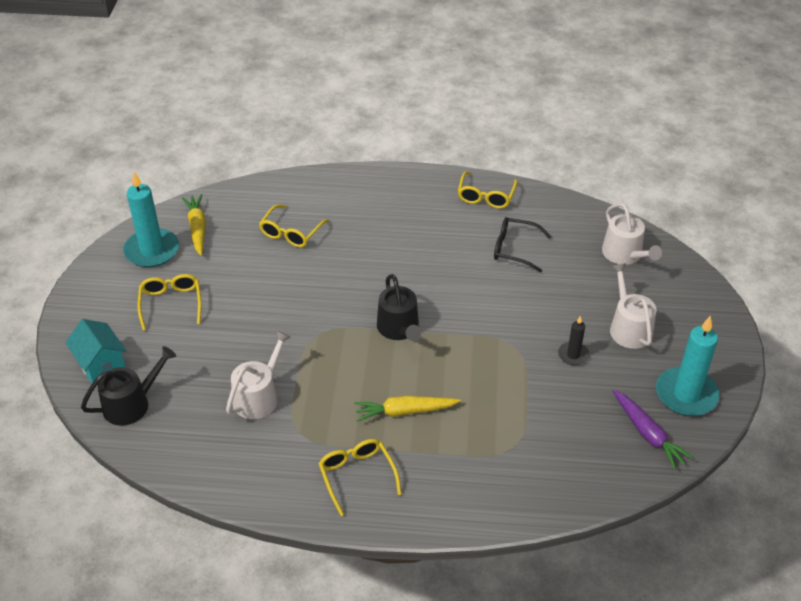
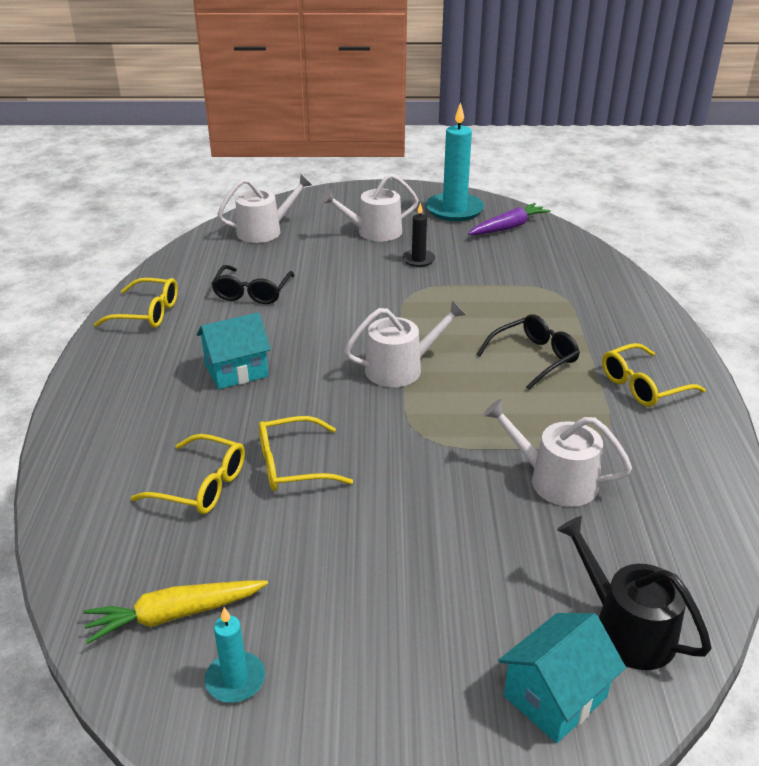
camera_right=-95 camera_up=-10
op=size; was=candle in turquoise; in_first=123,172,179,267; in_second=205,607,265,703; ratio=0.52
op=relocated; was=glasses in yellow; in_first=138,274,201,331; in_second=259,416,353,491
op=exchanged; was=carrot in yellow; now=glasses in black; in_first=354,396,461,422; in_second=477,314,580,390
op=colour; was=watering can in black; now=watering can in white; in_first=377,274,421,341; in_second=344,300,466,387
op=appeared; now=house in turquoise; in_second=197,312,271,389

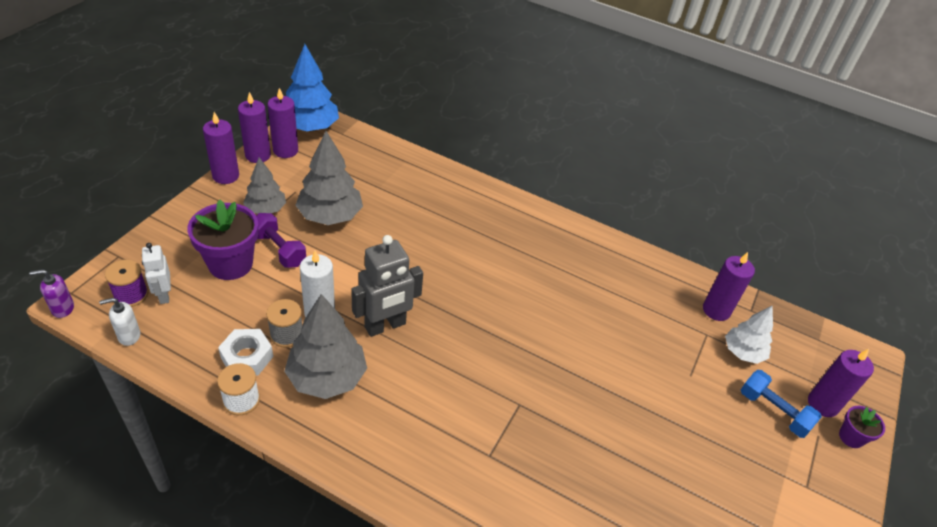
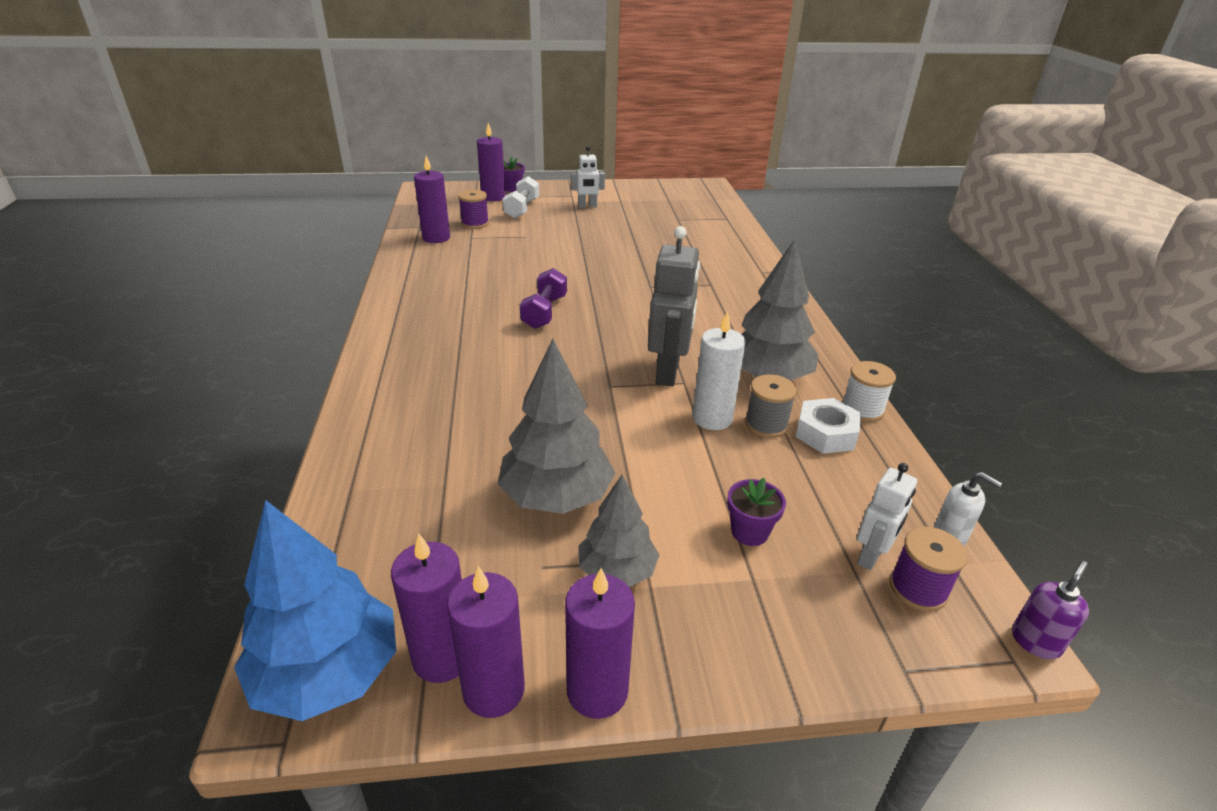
camera_right=-120 camera_up=-10
op=spun; was=soap dispenser in purple; in_first=29,269,74,318; in_second=1012,561,1089,659; clockwise=-90
op=size; was=flower pot in purple; in_first=187,200,259,280; in_second=727,478,786,546; ratio=0.51
op=relocated; was=dumbbell in purple; in_first=256,213,306,268; in_second=520,268,567,329
op=spun; was=robot in grey; in_first=351,235,423,337; in_second=648,226,700,386; clockwise=75
op=exchanged; was=tree in white; now=spool in purple; in_first=725,306,773,364; in_second=458,190,489,229
op=colour; was=dumbbell in blue; now=dumbbell in white; in_first=741,370,822,438; in_second=503,176,539,219
op=appeared; now=robot in white; in_second=571,146,605,208

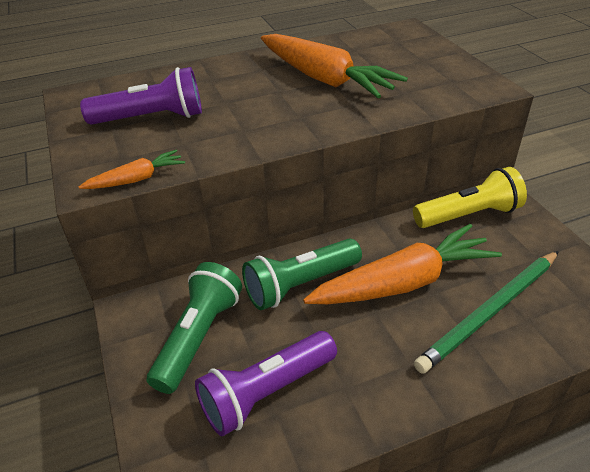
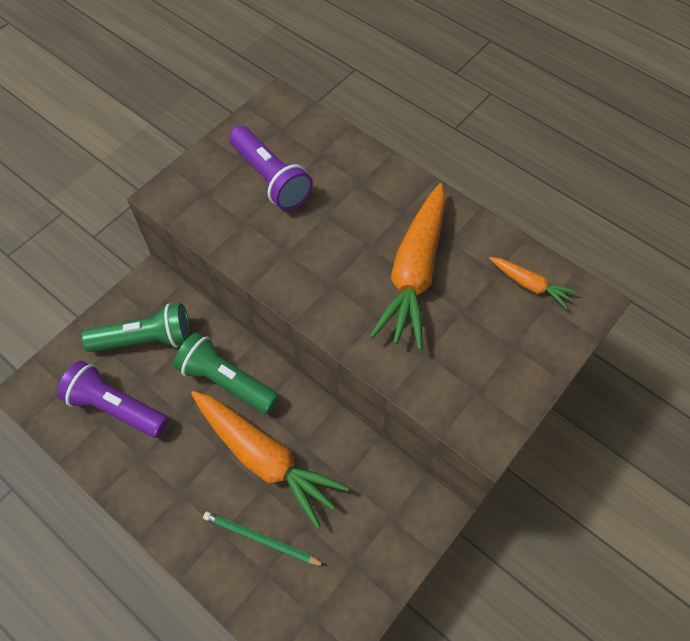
camera_right=60 camera_up=20
op=relocated; was=carrot in orange; in_first=79,150,185,189; in_second=489,257,577,309
op=missing; was=flashlight in yellow; in_first=413,167,527,228
op=size; was=pencil in green; in_first=414,251,559,373; in_second=203,512,325,566; ratio=0.63

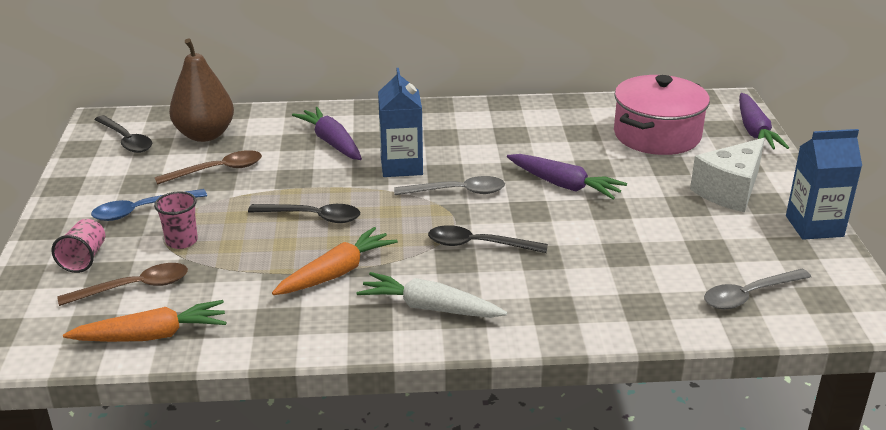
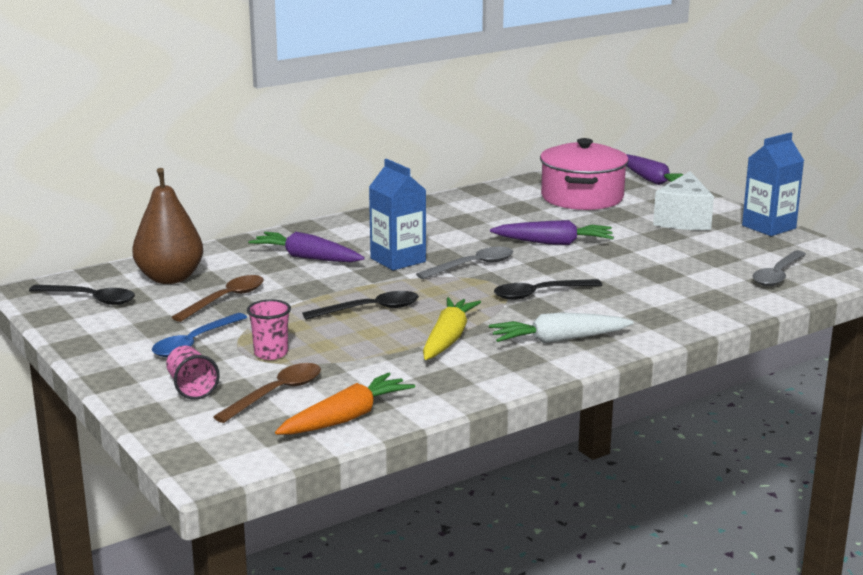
camera_right=-30 camera_up=-10
op=colour; was=carrot in orange; now=carrot in yellow; in_first=272,227,398,295; in_second=423,297,481,360

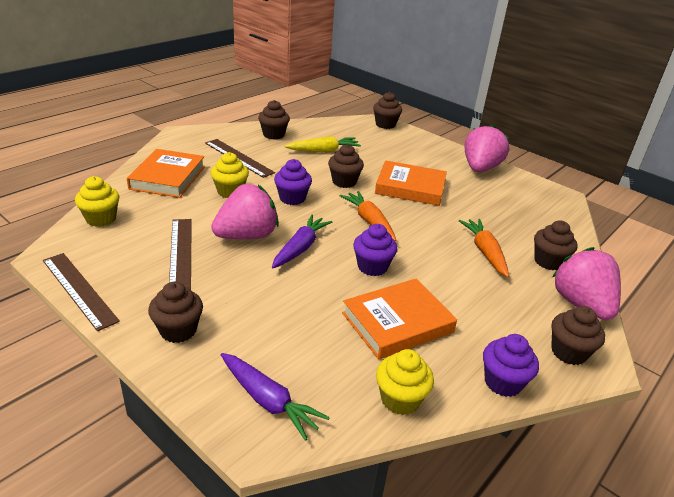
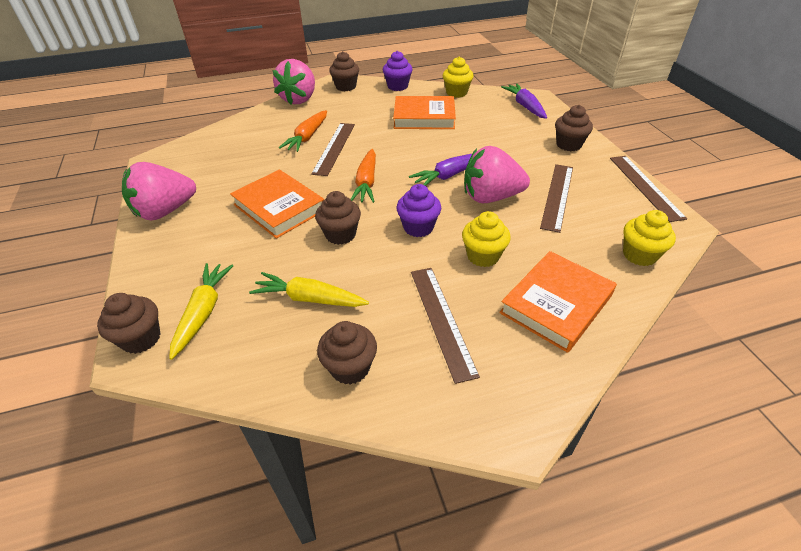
camera_right=-145 camera_up=10
op=missing; was=cupcake in purple; in_first=353,224,398,276
op=missing; was=cupcake in brown; in_first=534,220,578,270
op=appeared; now=carrot in yellow; in_second=169,263,233,360
op=appeared; now=ruler in brown; in_second=311,123,355,176

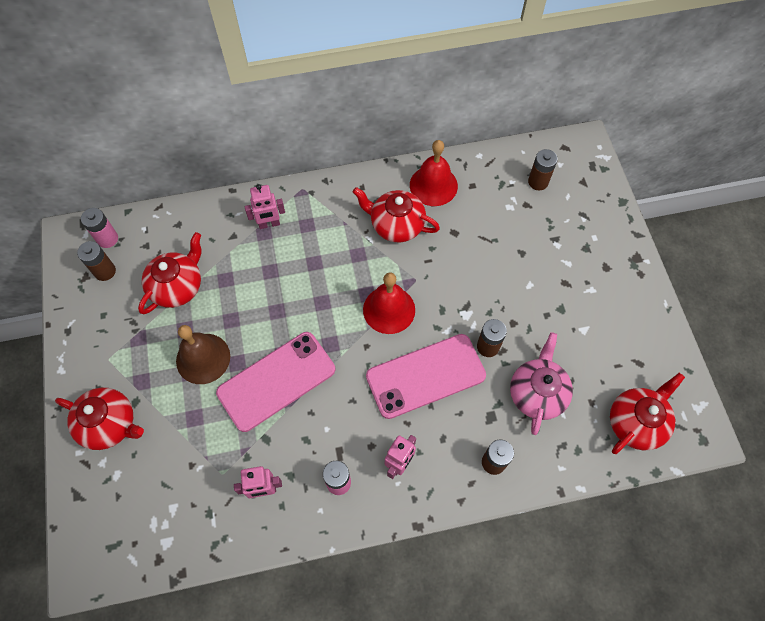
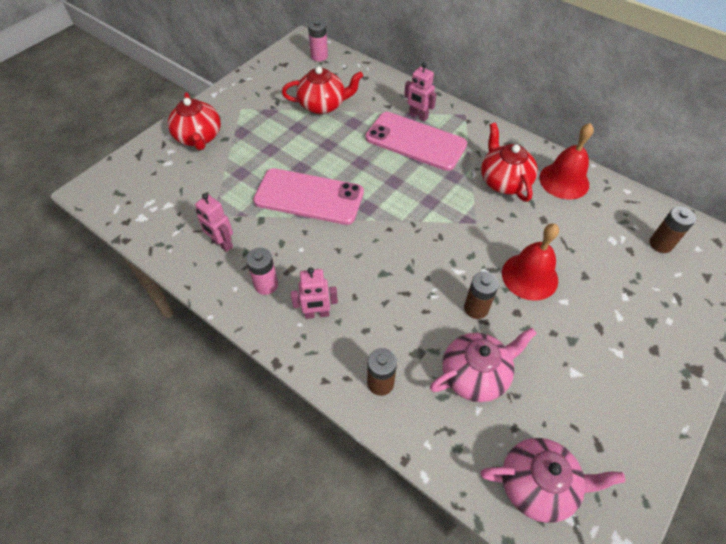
camera_right=50 camera_up=-10
op=missing; was=battery in brown; in_first=77,241,116,281
op=missing; was=bell in brown; in_first=176,325,230,384
op=relocated; was=bell in red; in_first=363,273,415,334; in_second=502,223,559,301
op=relocated; was=phone in pink; in_first=366,334,486,419; in_second=365,112,467,171
op=colour; was=teapot in red; now=teapot in pink; in_first=610,373,685,454; in_second=480,438,626,523

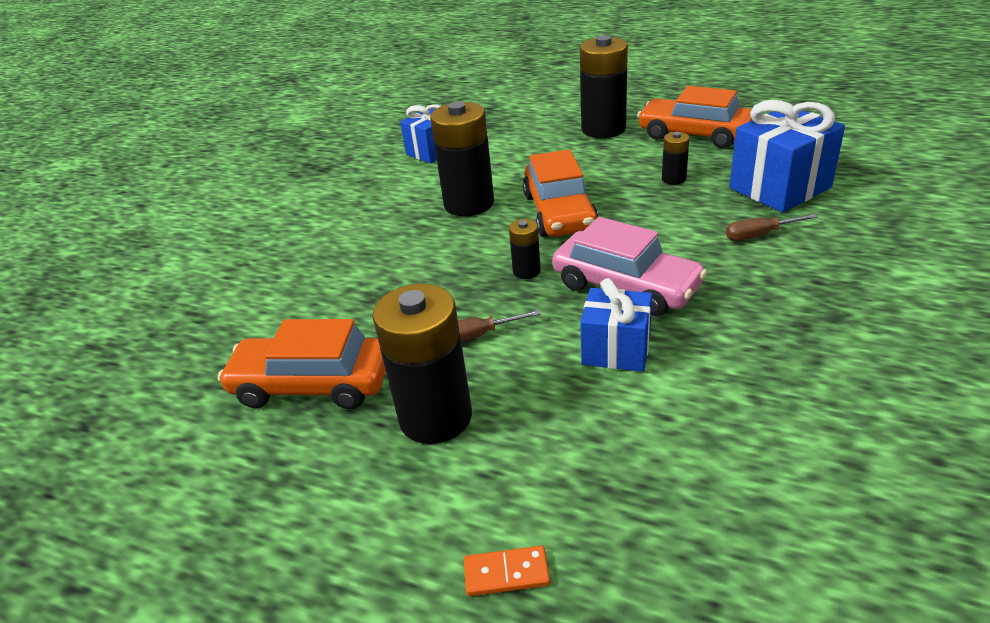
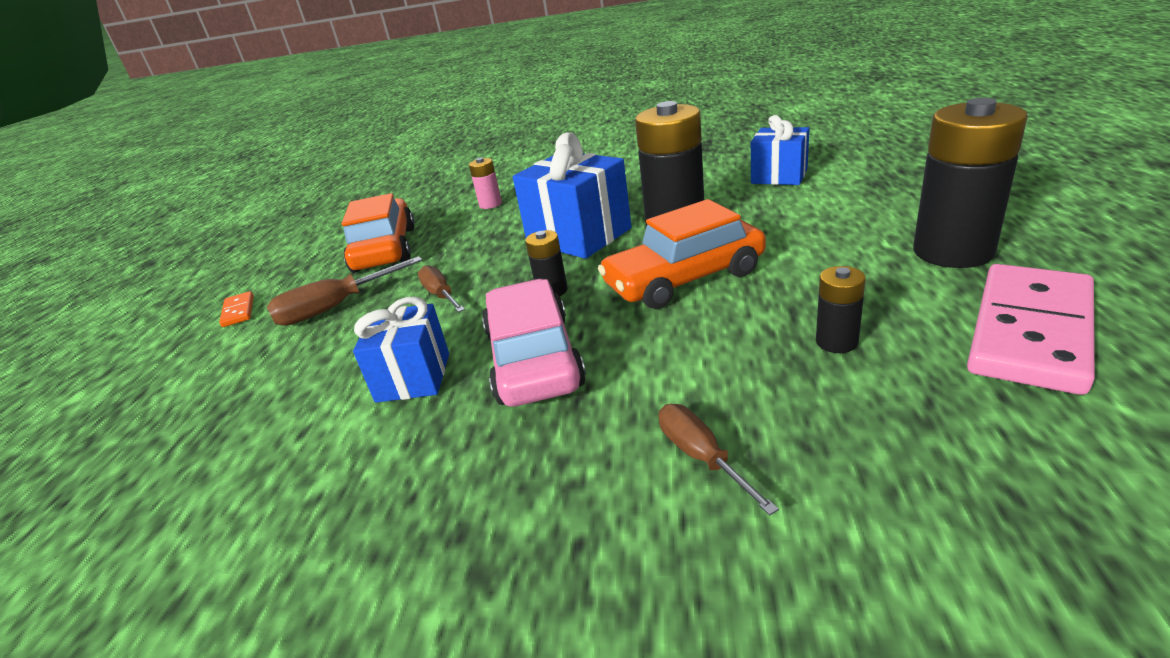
camera_right=75 camera_up=-5
op=exchanged; was=battery in black; now=screwdriver in brown; in_first=372,284,472,444; in_second=267,256,422,326
op=relocated; was=domino in orange; in_first=464,546,550,596; in_second=219,291,254,327
op=spun; was=car in pink; in_first=552,217,707,316; in_second=482,279,586,407; clockwise=150
op=exchanged; was=car in orange; now=domino in pink; in_first=637,86,752,148; in_second=967,264,1095,395
op=relocated; was=gift in blue; in_first=730,100,845,212; in_second=513,132,632,259
op=appeared; now=battery in pink; in_second=469,157,502,209

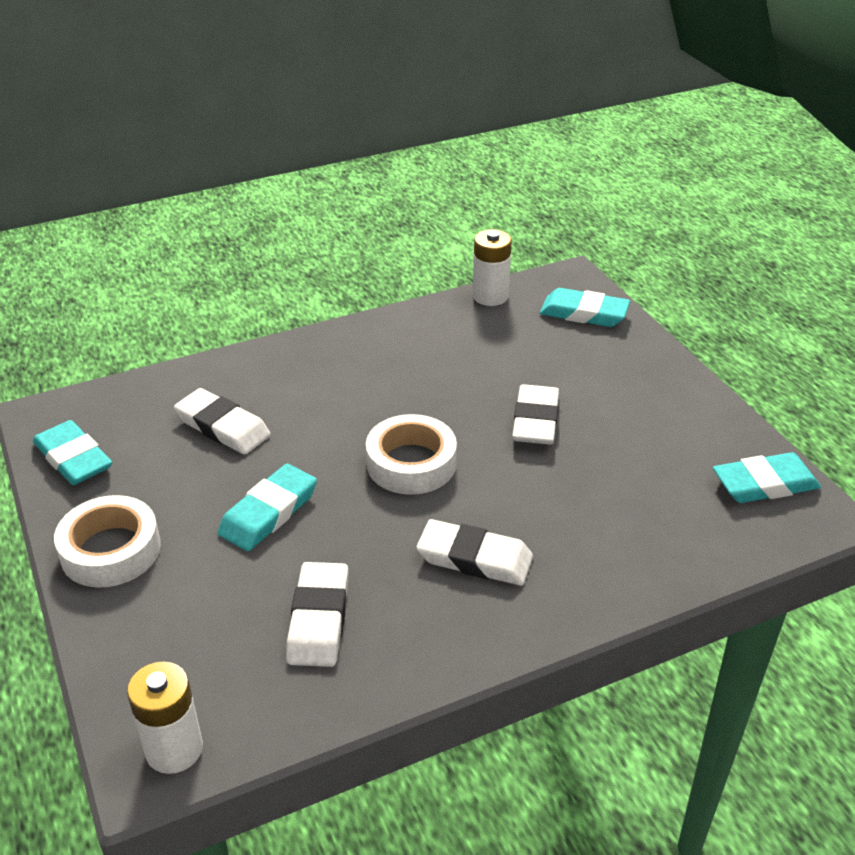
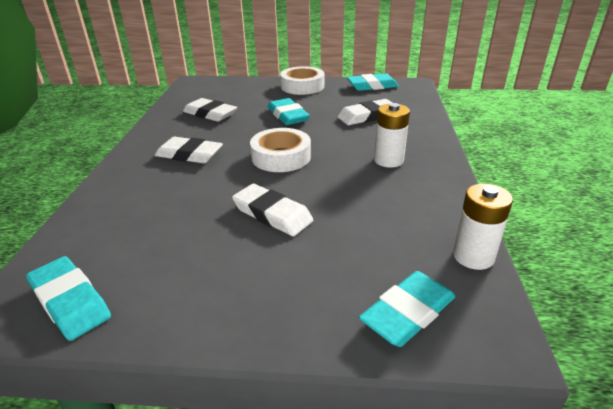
camera_right=120 camera_up=-5
op=relocated; was=battery in white; in_first=127,662,203,774; in_second=374,103,410,168
op=spun; was=eraser in white; in_first=416,519,533,586; in_second=155,137,223,164; clockwise=60
op=spun; was=eraser in turquoise; in_first=713,452,821,503; in_second=26,256,111,341; clockwise=-60

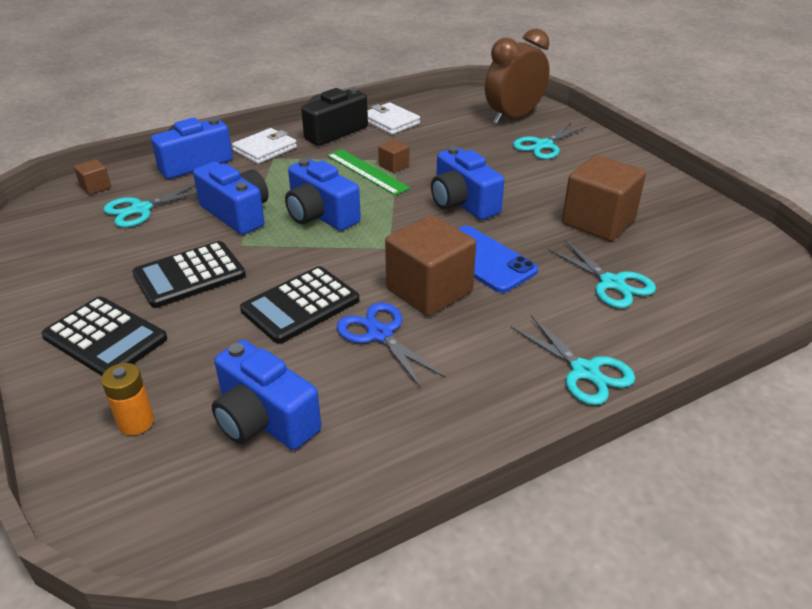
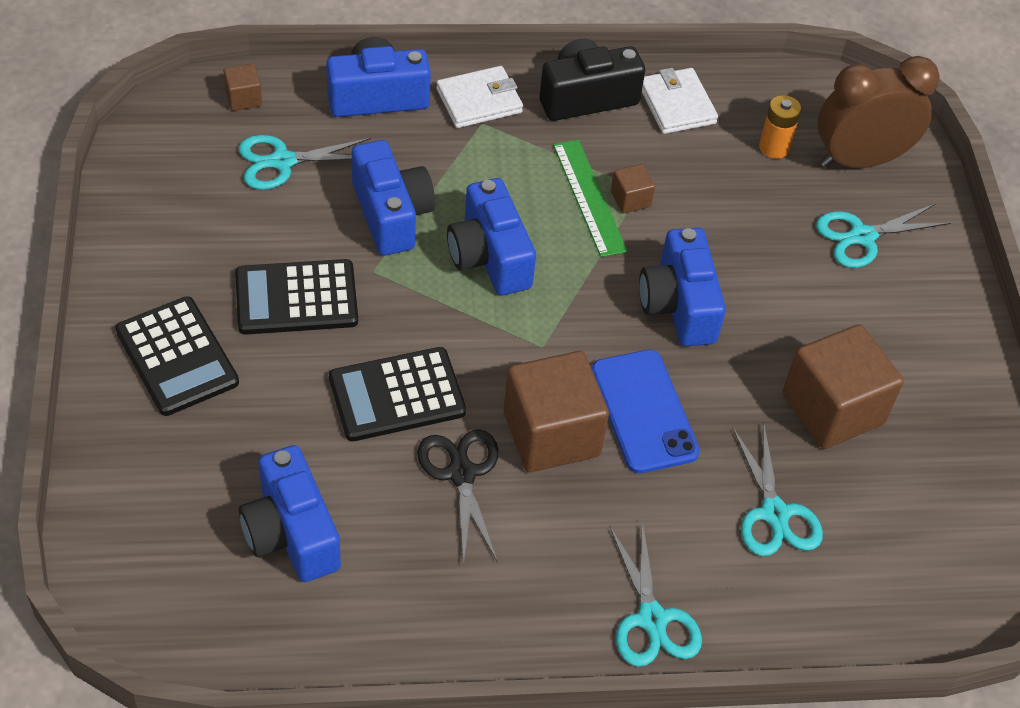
camera_right=20 camera_up=15
op=relocated; was=battery in orange; in_first=101,363,154,435; in_second=759,95,801,159
op=colour; was=scissors in blue; now=scissors in black; in_first=337,302,446,389; in_second=417,429,499,564

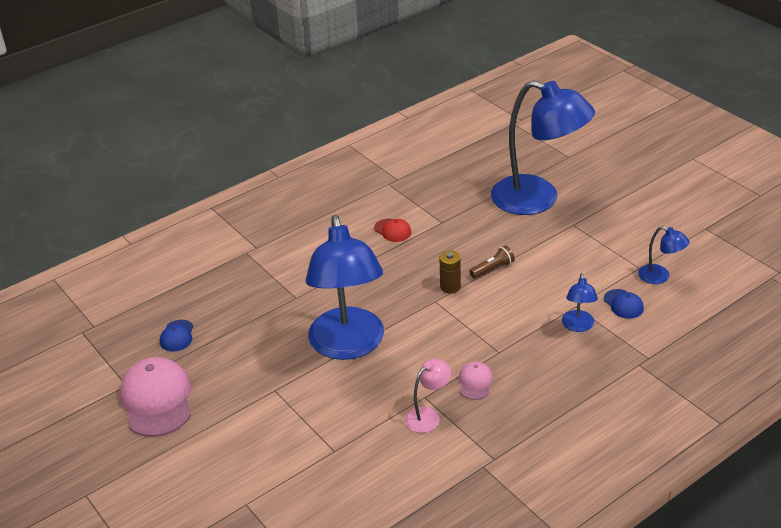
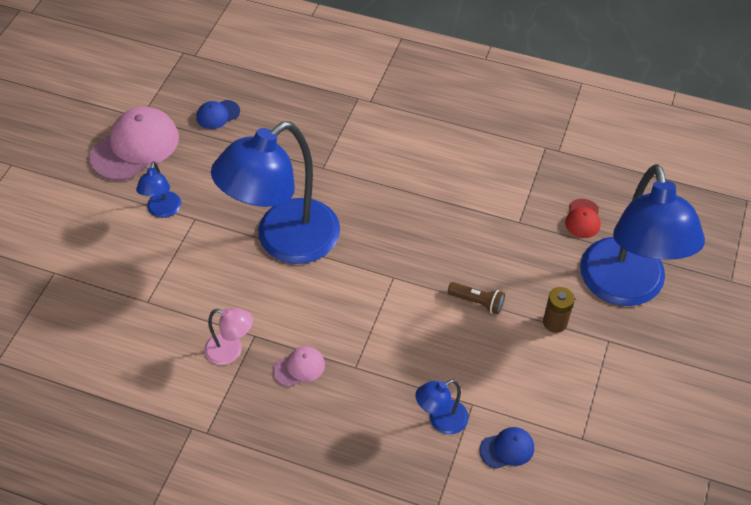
camera_right=55 camera_up=15
op=relocated; was=cap in red; in_first=374,219,411,242; in_second=565,199,601,238
op=relocated; was=battery in brown; in_first=439,250,461,293; in_second=543,287,574,333
op=spun; was=cap in blue; in_first=604,289,644,319; in_second=479,427,534,469; clockwise=-135
op=relocated; was=lamp in blue; in_first=638,226,690,284; in_second=136,161,181,218

